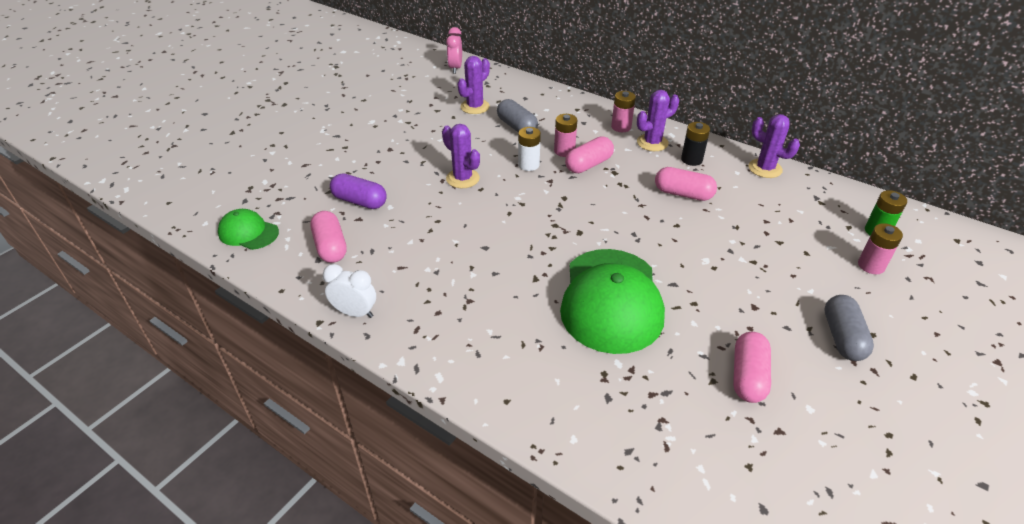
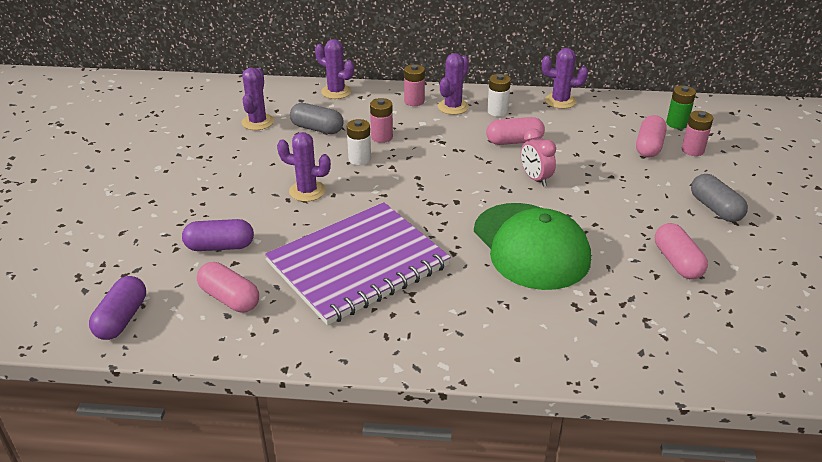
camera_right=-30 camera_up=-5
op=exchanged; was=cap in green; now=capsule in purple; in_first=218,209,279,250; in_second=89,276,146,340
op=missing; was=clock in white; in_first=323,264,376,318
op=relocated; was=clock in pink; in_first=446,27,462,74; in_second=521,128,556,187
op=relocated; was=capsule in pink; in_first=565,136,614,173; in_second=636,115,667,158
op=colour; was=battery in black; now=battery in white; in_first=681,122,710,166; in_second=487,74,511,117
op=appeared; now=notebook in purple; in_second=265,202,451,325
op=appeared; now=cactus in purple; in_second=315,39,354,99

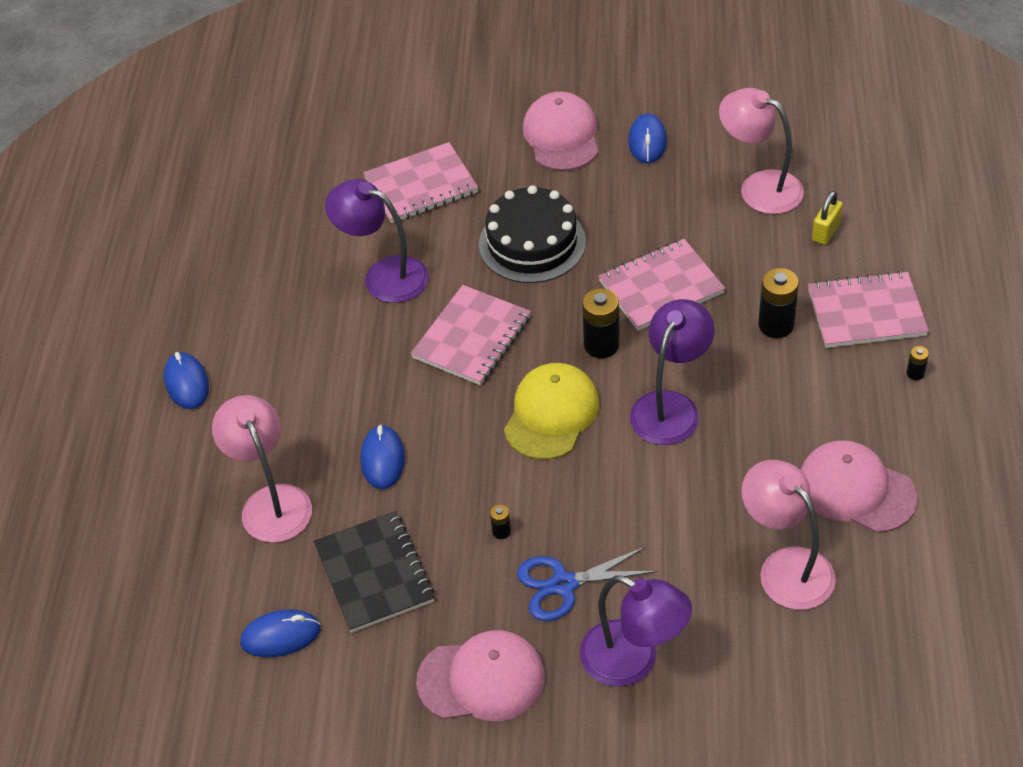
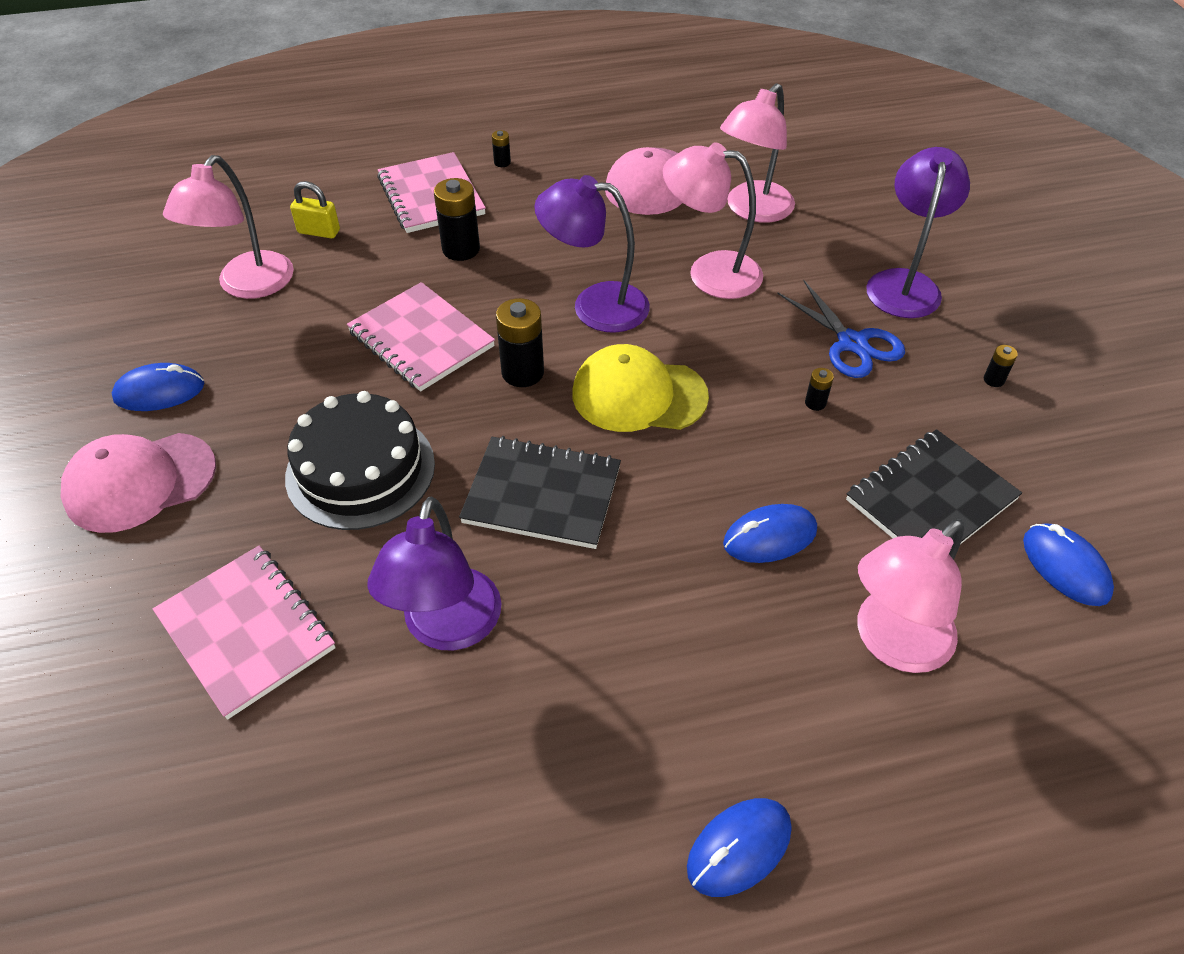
camera_right=-110 camera_up=0
op=colour; was=notebook in pink; now=notebook in black; in_first=411,285,531,385; in_second=459,436,621,549
op=exchanged; was=cap in pink; now=battery in black; in_first=416,630,545,721; in_second=984,345,1018,387
op=appeared; now=lamp in pink; in_second=663,142,763,299

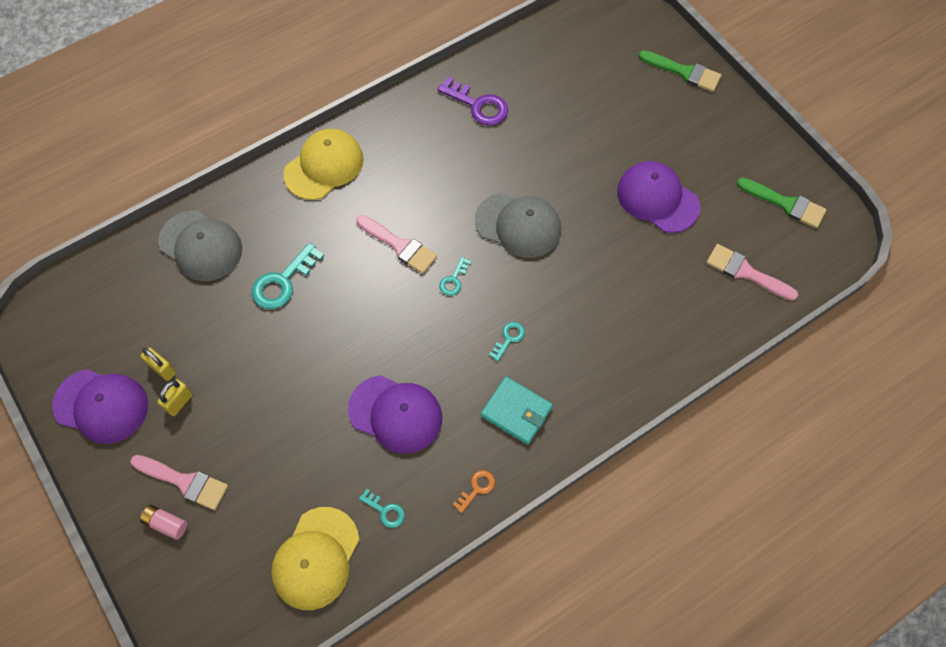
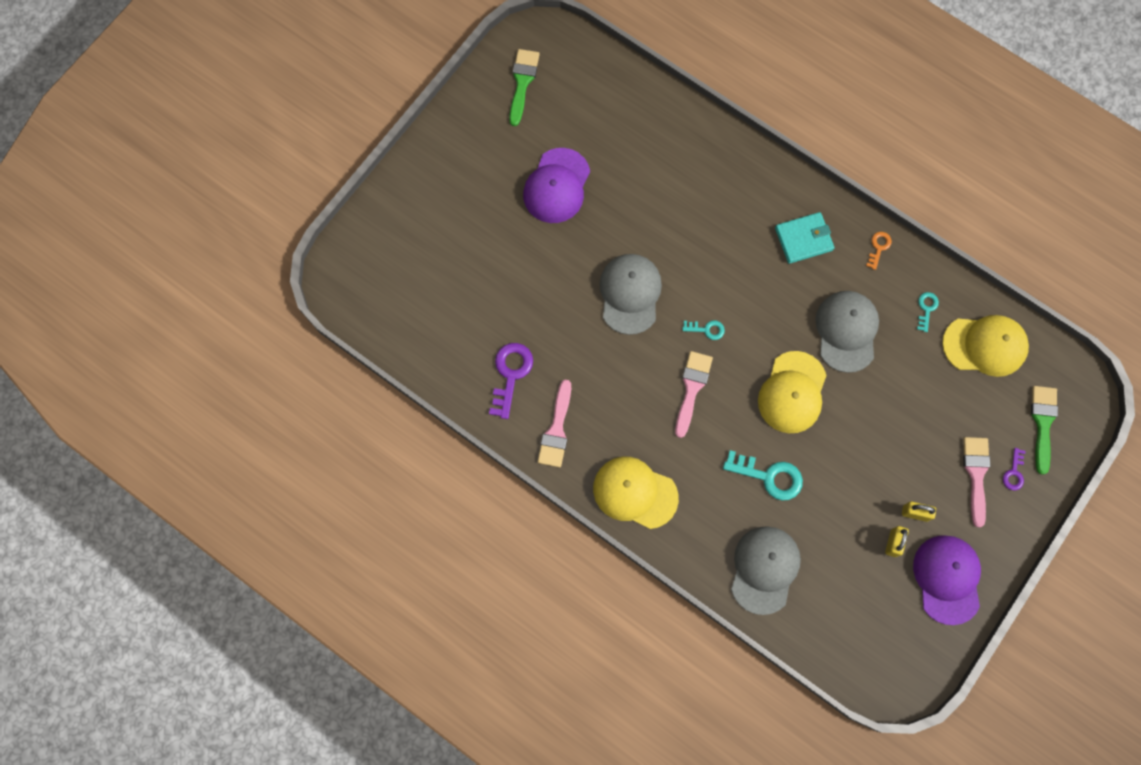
camera_right=-110 camera_up=10
op=exchanged; was=battery in pink; now=key in purple; in_first=140,505,187,540; in_second=1003,448,1025,490
op=colour; was=cap in purple; now=cap in grey; in_first=348,375,442,453; in_second=816,291,879,373
op=spun; was=key in orange; in_first=453,470,495,513; in_second=866,232,892,270; clockwise=90
op=spun; was=wallet in turquoise; in_first=481,376,553,445; in_second=775,212,834,264; clockwise=60
op=missing; was=key in turquoise; in_first=489,322,525,361
op=relocated; was=brush in green; in_first=639,50,722,92; in_second=1031,386,1058,475
op=relocated; was=brush in pink; in_first=706,244,798,301; in_second=538,380,571,468
op=appeared; now=cap in yellow; in_second=758,351,827,433

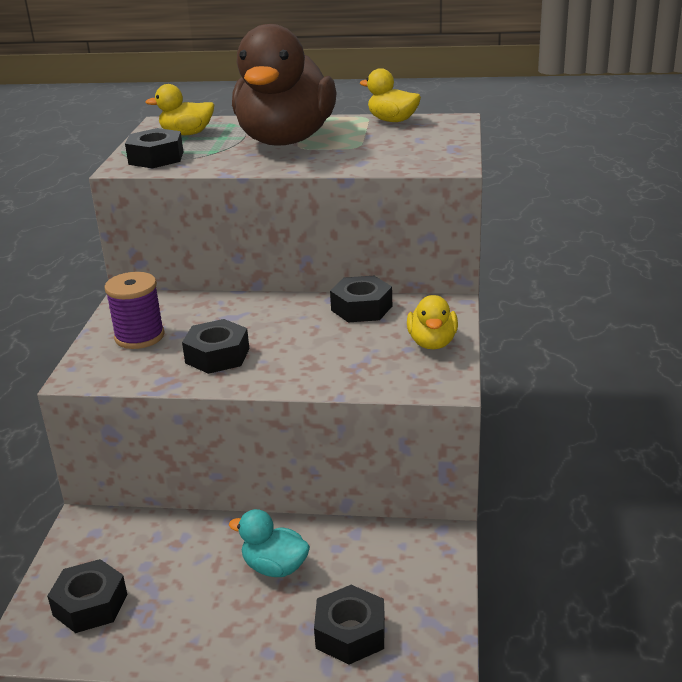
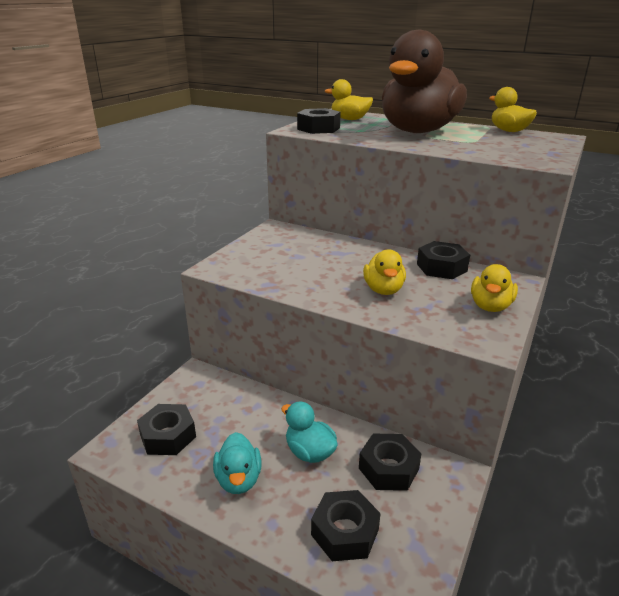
camera_right=20 camera_up=0
op=missing; was=spool in purple; in_first=104,272,165,349
op=relocated; was=nut in black; in_first=182,319,249,374; in_second=359,434,421,491
op=appeared; now=duck in turquoise; in_second=213,432,261,494
op=appeared; now=duck in yellow; in_second=363,249,406,295

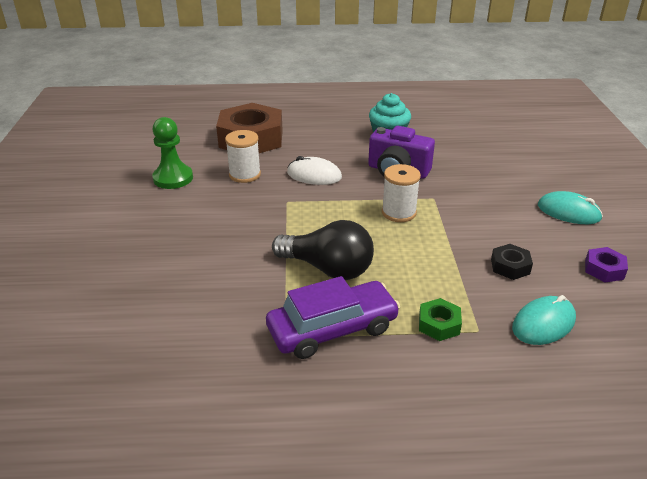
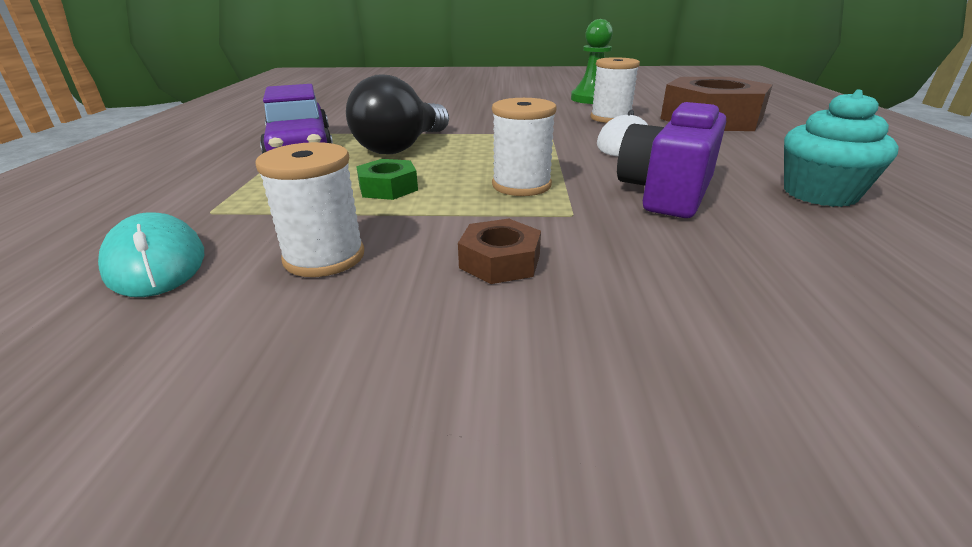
camera_right=95 camera_up=-5
op=relocated; was=nut in green; in_first=419,298,462,341; in_second=356,159,418,200
op=exchanged; was=nut in black; now=spool in white; in_first=491,244,533,280; in_second=255,142,364,277
op=missing; was=mouse in turquoise; in_first=538,191,603,224
op=missing; was=nut in purple; in_first=585,247,628,282
op=appeared; now=nut in brown; in_second=458,219,541,284

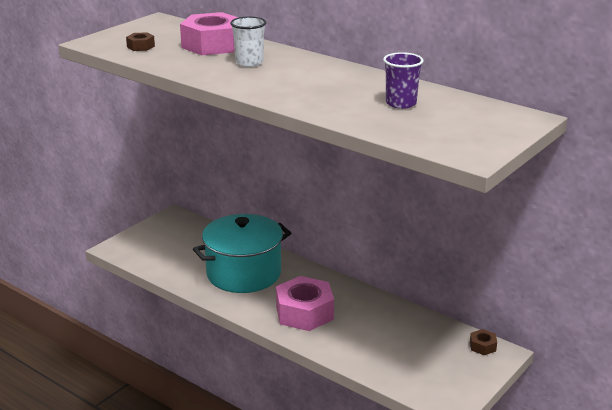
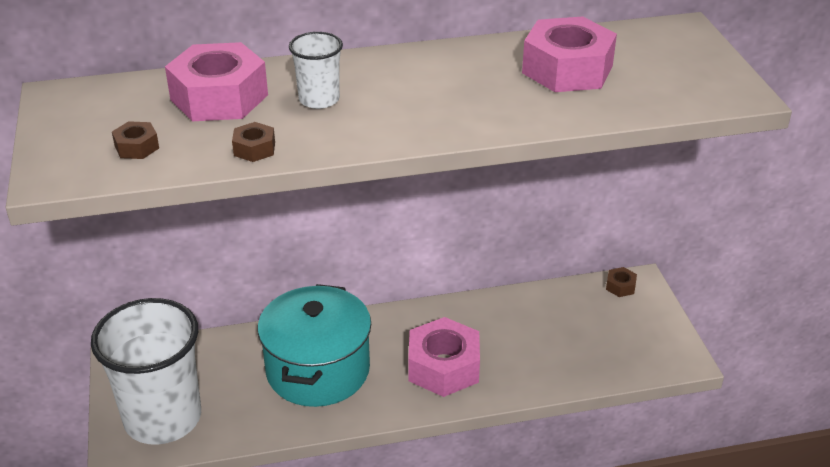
camera_right=-50 camera_up=10
op=exchanged; was=cup in purple; now=nut in pink; in_first=383,52,424,109; in_second=522,16,617,92
op=appeared; now=cup in white; in_second=91,298,201,445
op=appeared; now=nut in brown; in_second=232,122,275,162

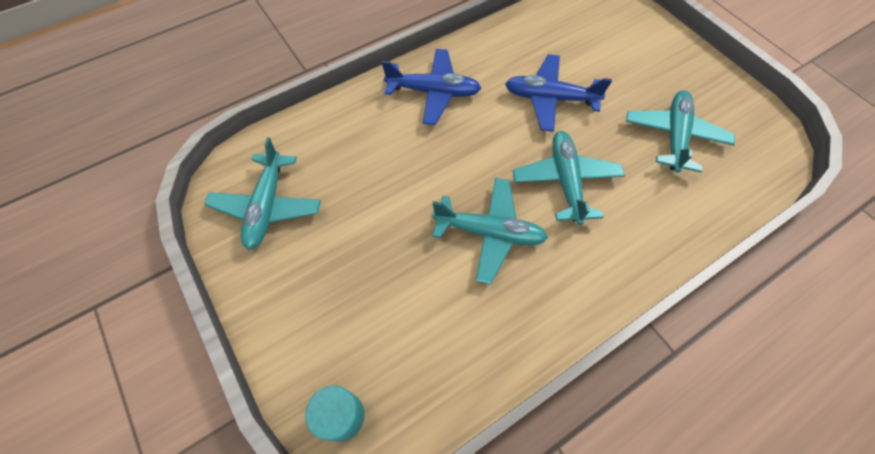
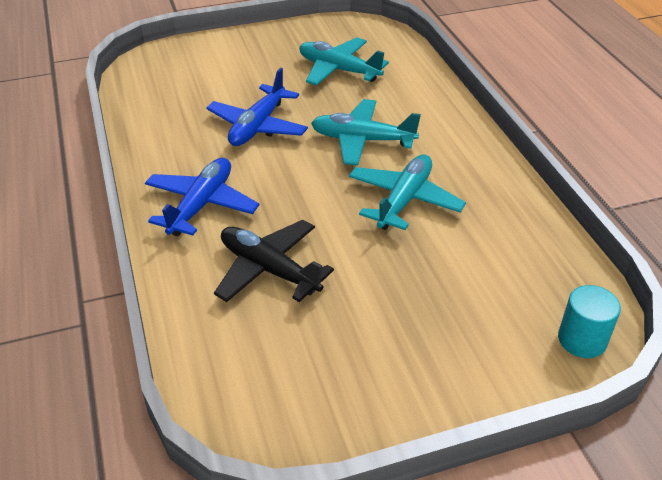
camera_right=-75 camera_up=-20
op=missing; was=plane in turquoise; in_first=204,137,321,250
op=appeared; now=plane in black; in_second=214,220,334,302

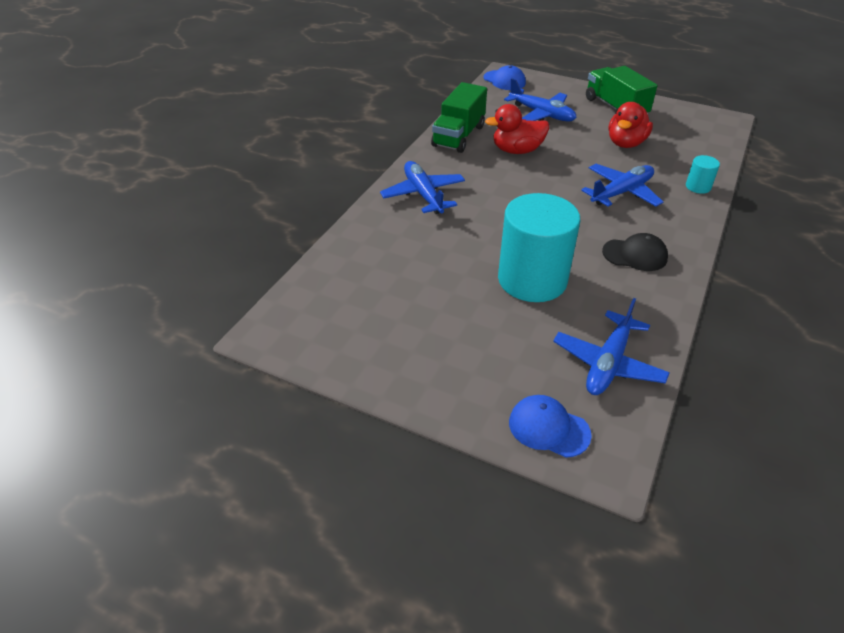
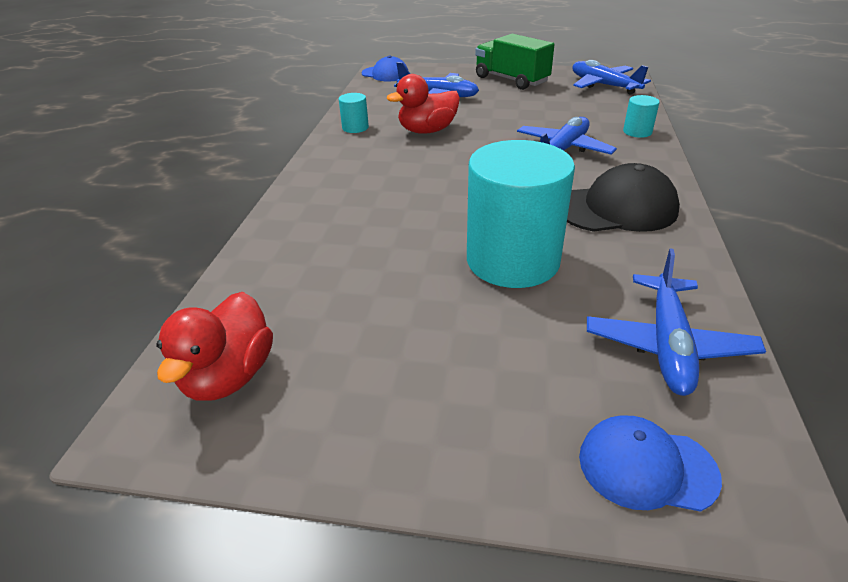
camera_right=-15 camera_up=-5
op=relocated; was=plane in blue; in_first=380,161,465,214; in_second=572,60,651,95
op=exchanged; was=truck in green; now=cylinder in turquoise; in_first=431,82,487,153; in_second=339,93,369,133
op=size; was=cap in black; in_first=602,233,668,271; in_second=567,163,680,232; ratio=1.52
op=relocated; was=duck in red; in_first=608,102,653,148; in_second=156,292,273,401

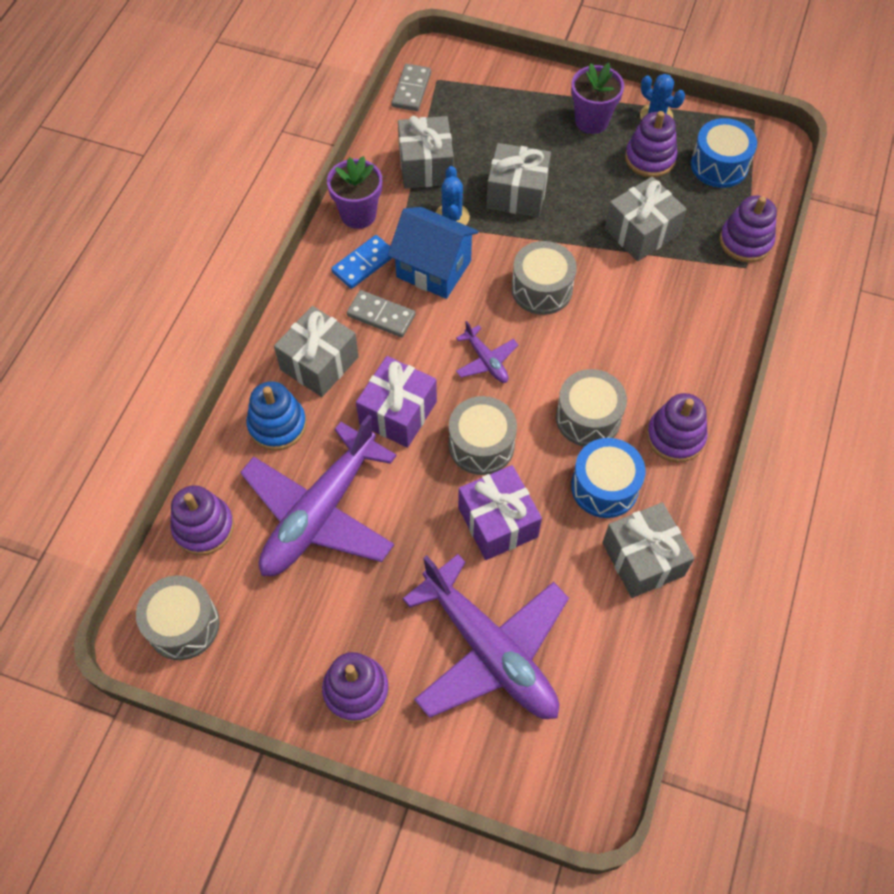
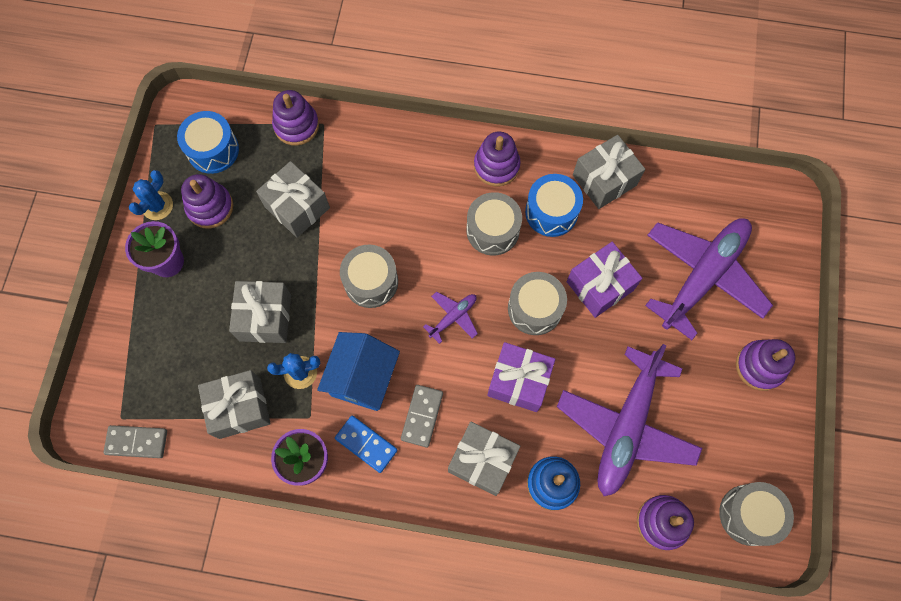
camera_right=-100 camera_up=10
op=spun; was=plane in purple; in_first=240,415,397,576; in_second=557,344,702,496; clockwise=90

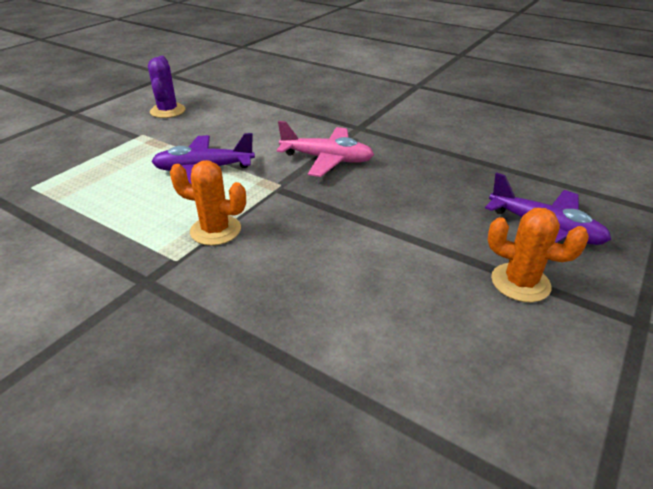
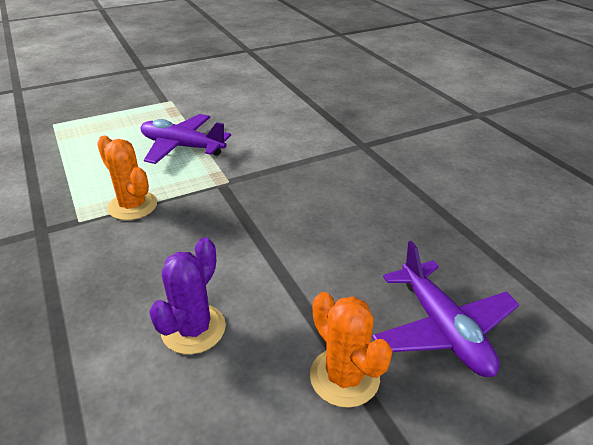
camera_right=30 camera_up=0
op=relocated; was=cactus in purple; in_first=148,56,185,118; in_second=149,237,226,354
op=missing; was=plane in pink; in_first=276,121,374,177

